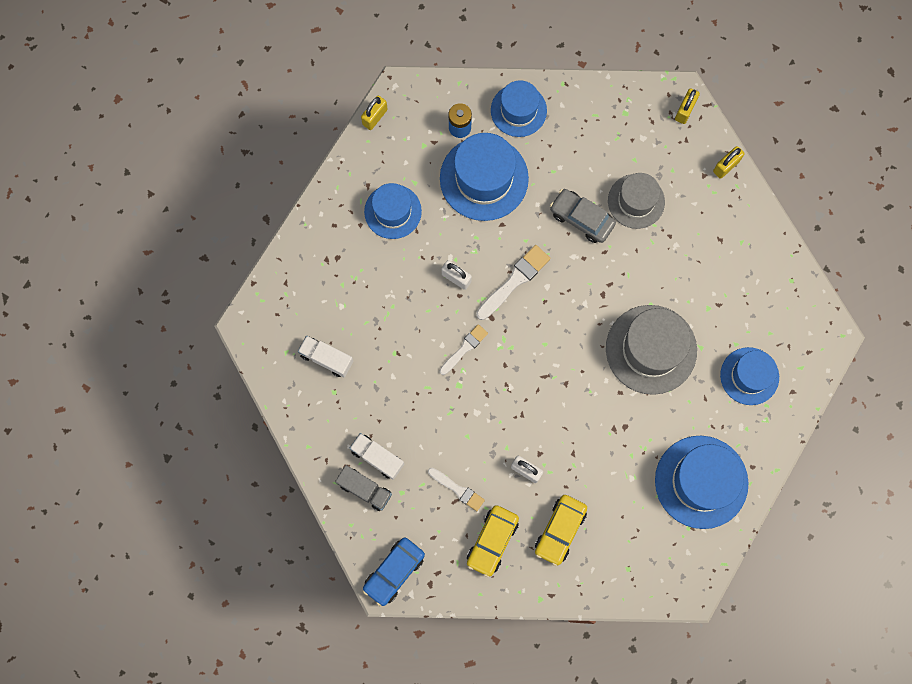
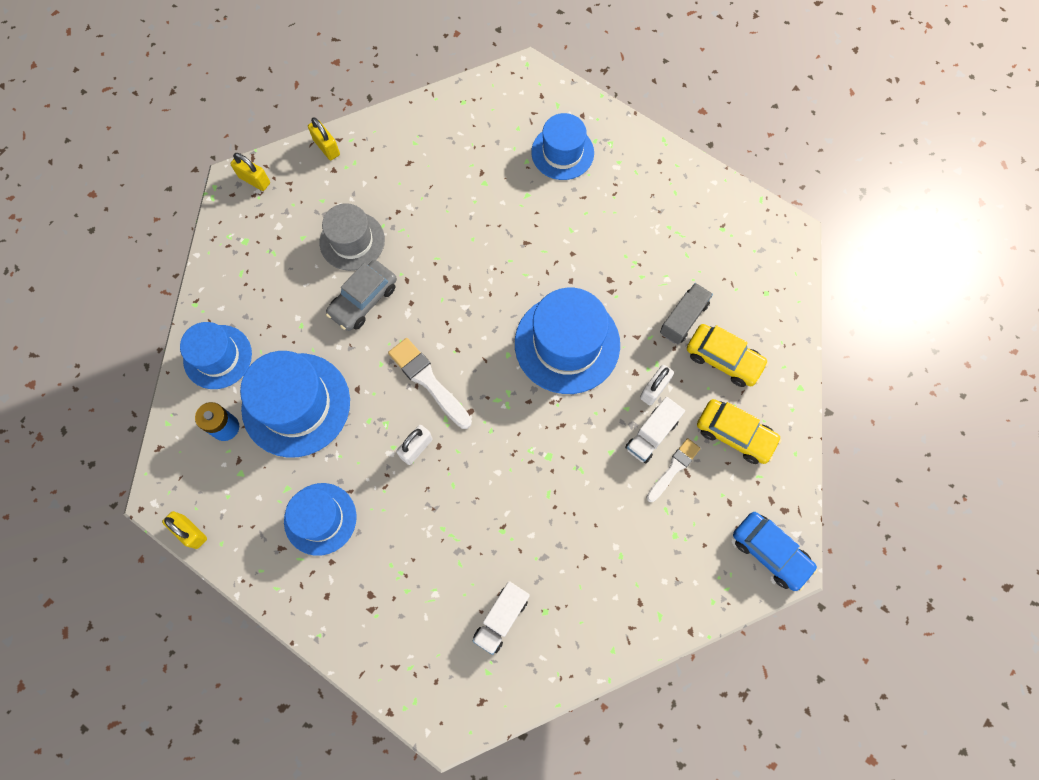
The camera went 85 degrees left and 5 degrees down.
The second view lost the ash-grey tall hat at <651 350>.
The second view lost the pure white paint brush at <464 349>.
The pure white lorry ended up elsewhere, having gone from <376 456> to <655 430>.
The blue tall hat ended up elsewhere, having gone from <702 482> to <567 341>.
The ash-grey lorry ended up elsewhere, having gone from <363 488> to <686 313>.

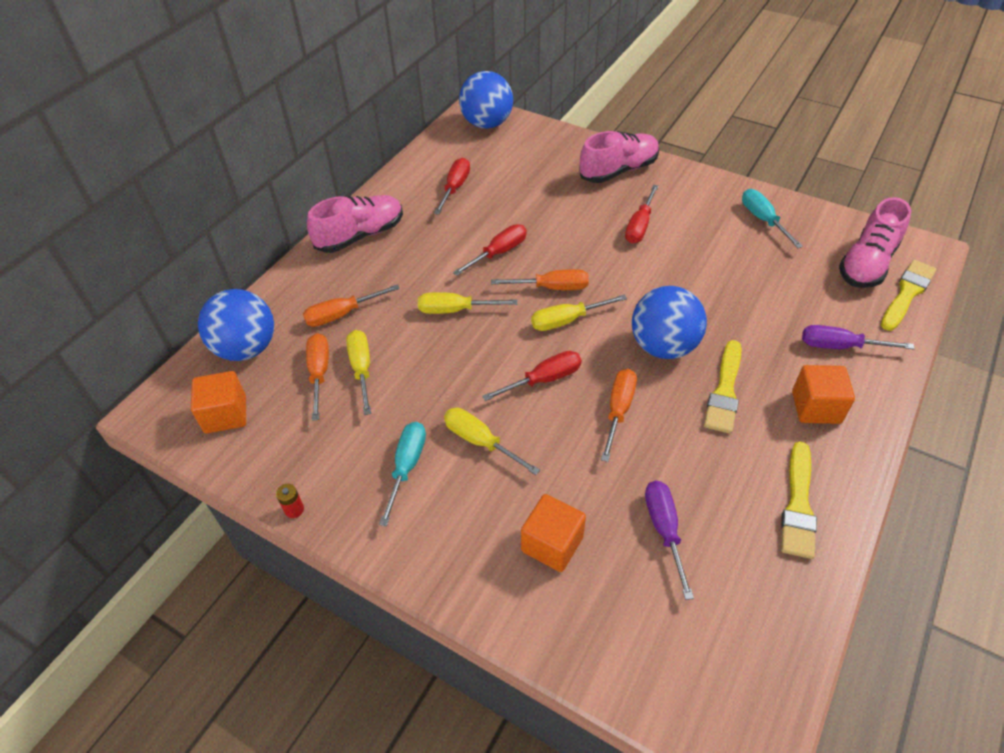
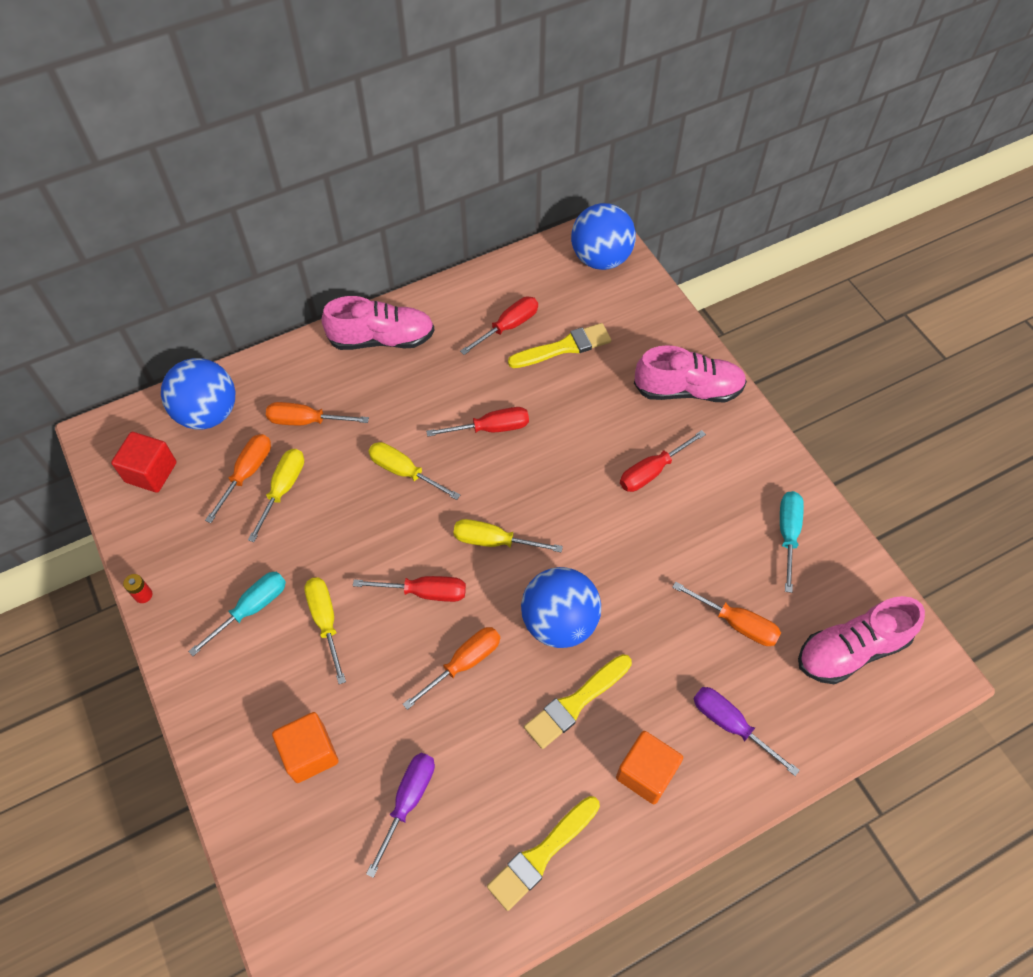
The camera went 30 degrees right and 10 degrees up.
The golden paint brush ended up elsewhere, having gone from <908 295> to <559 345>.
The orange-coloured screwdriver ended up elsewhere, having gone from <540 279> to <726 614>.
What was the orange-coloured solid cube at <218 402> turned into the crimson solid cube at <143 462>.

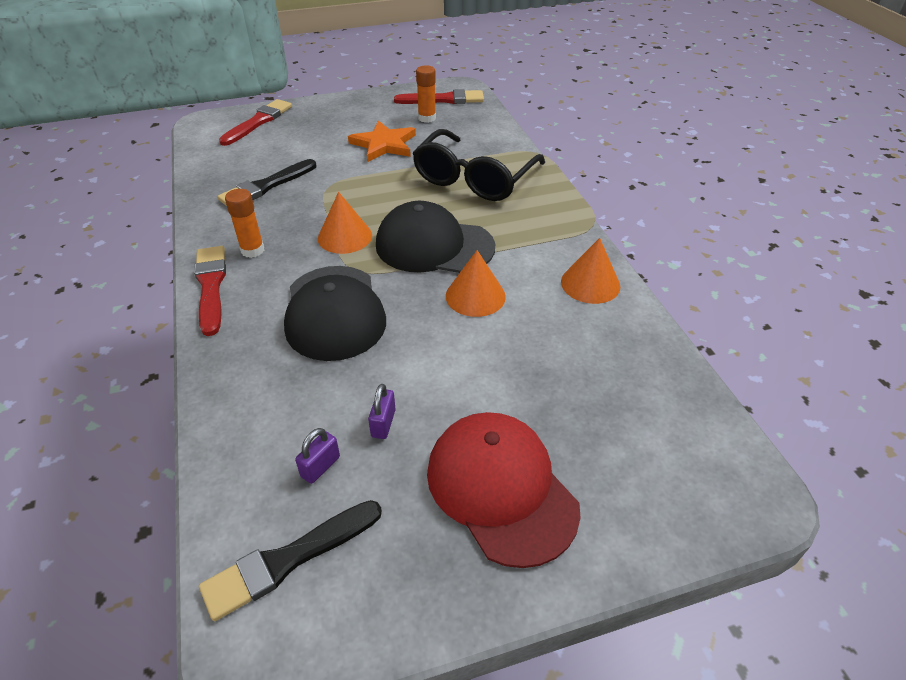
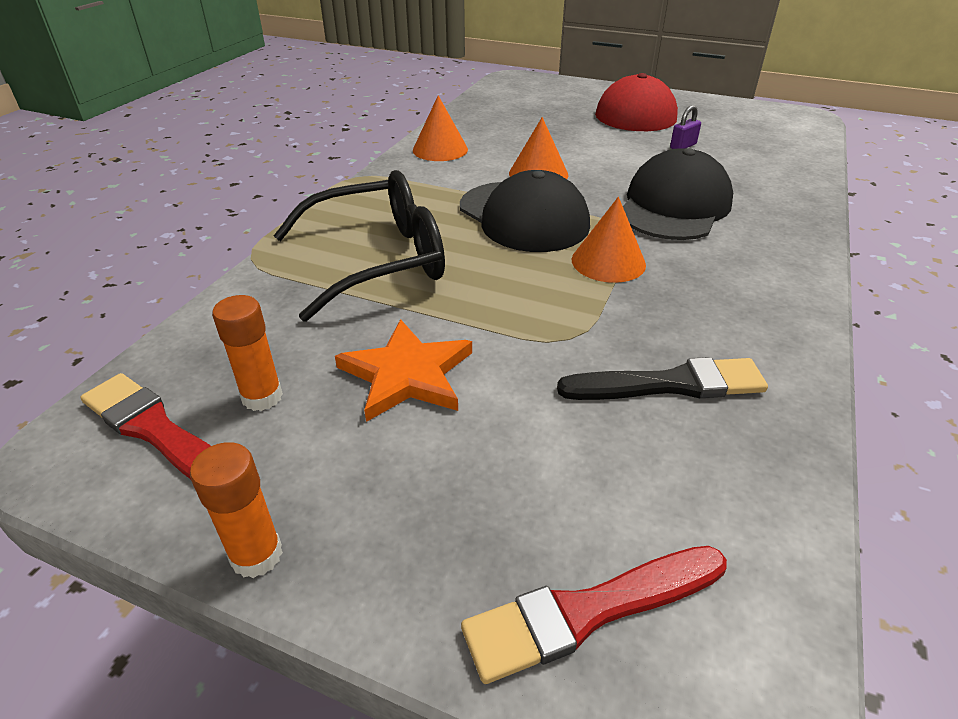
The camera went 140 degrees left and 5 degrees down.
The orange-coloured glue ended up elsewhere, having gone from <244 223> to <236 510>.
The second view lost the crimson paint brush at <210 291>.
The second view lost the purple small lock at <317 456>.
The second view lost the ebony paint brush at <290 560>.

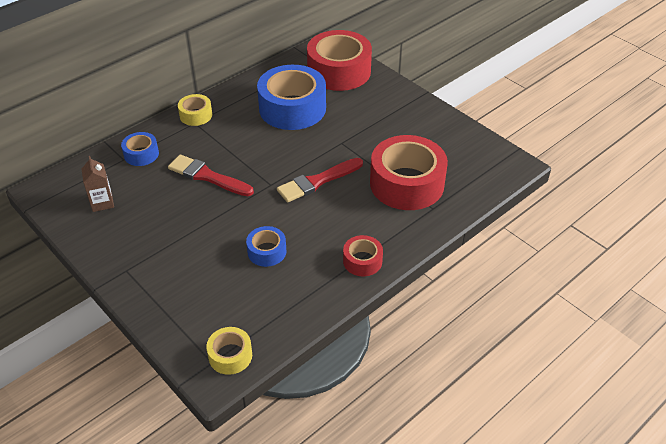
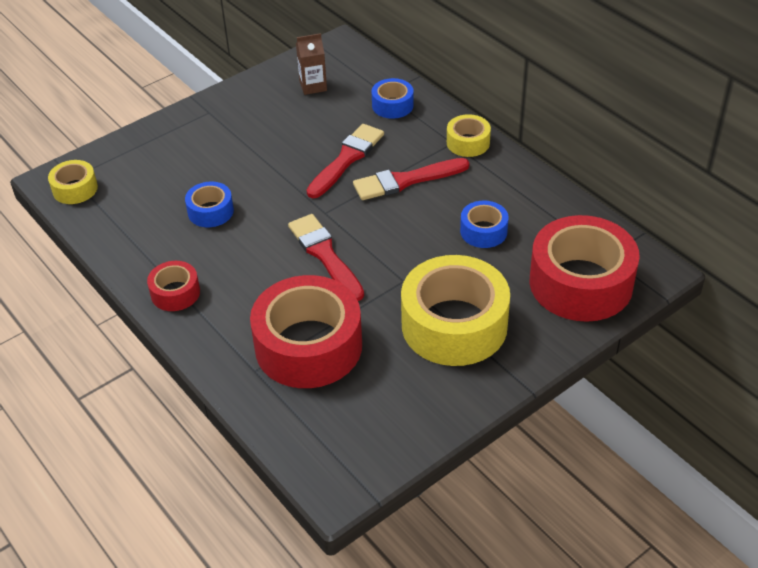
The camera went 95 degrees right and 0 degrees up.
The size of the blue roll of tape at <291 97> changed by a factor of 0.48.
The second view gained the crimson paint brush at <411 179>.
The second view gained the golden roll of tape at <455 310>.

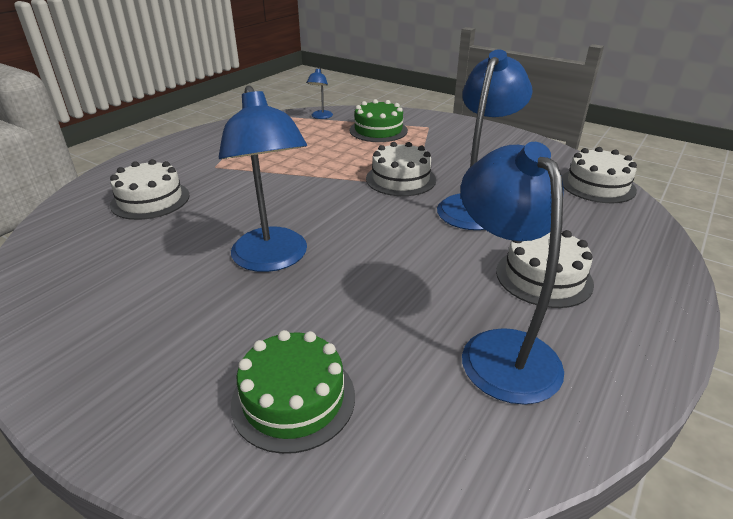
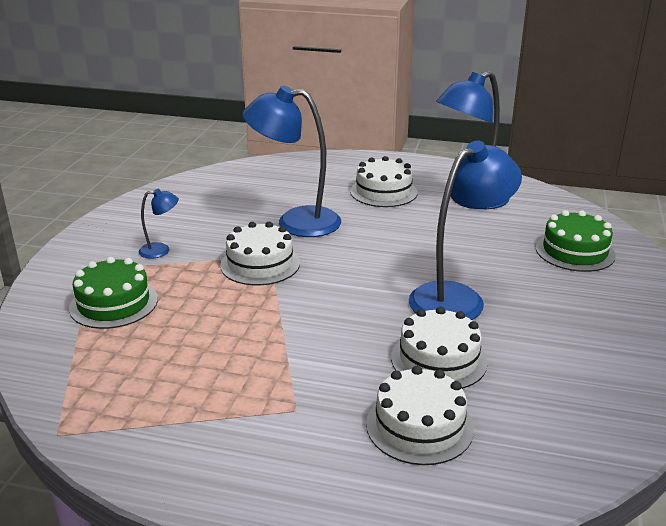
The camera went 110 degrees left and 5 degrees down.
The blue lamp ended up elsewhere, having gone from <320 93> to <159 224>.
The pure white layer cake ended up elsewhere, having gone from <599 175> to <439 348>.

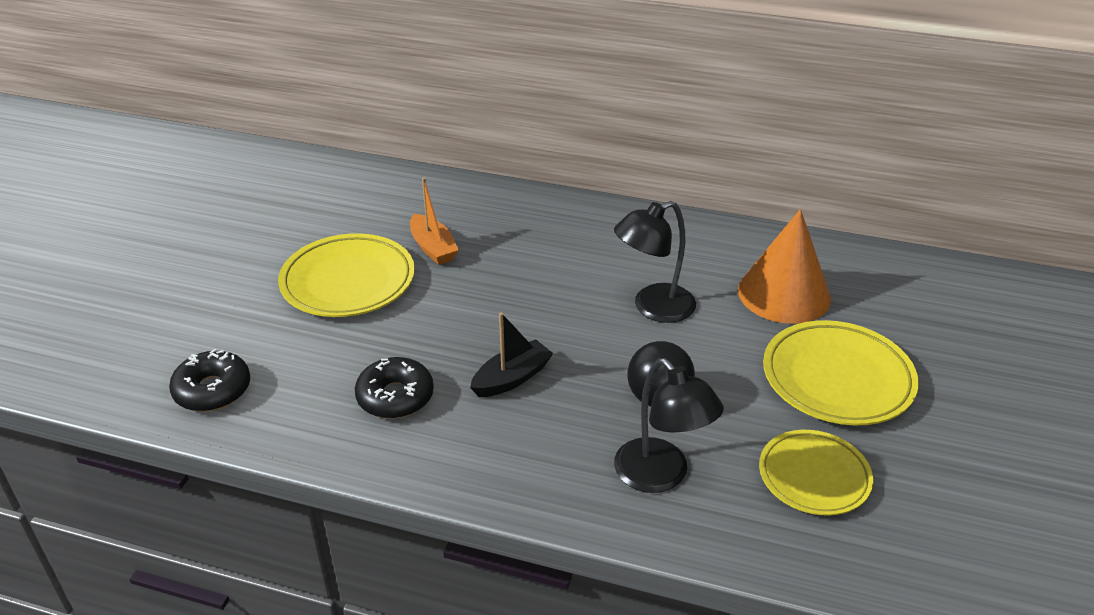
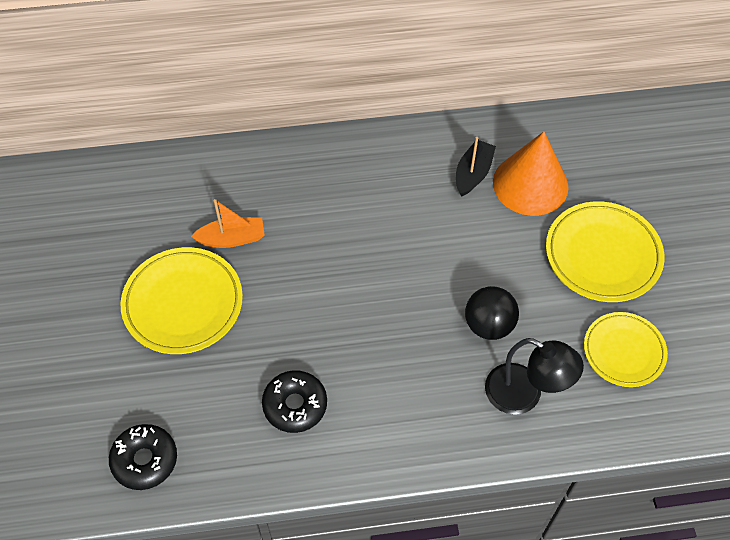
The camera went 25 degrees left and 20 degrees up.
The orange-coloured boat at <434 221> ended up facing another way, 45 degrees counterclockwise from before.
The second view lost the ebony lamp at <655 262>.
The ebony boat ended up elsewhere, having gone from <512 354> to <476 167>.

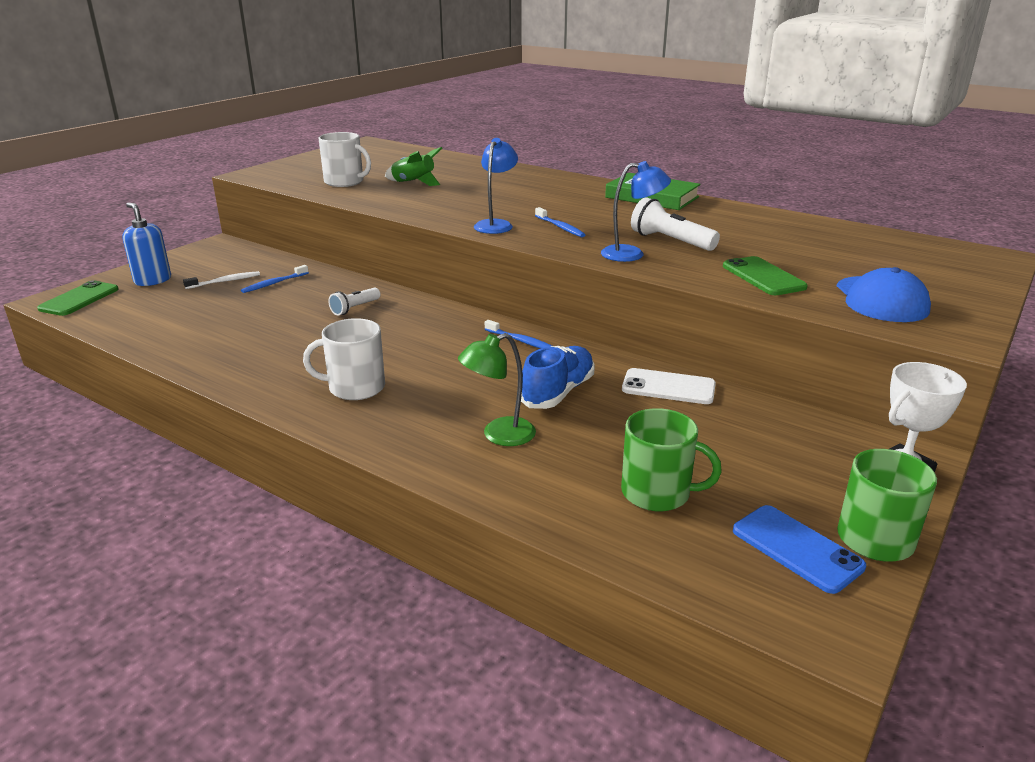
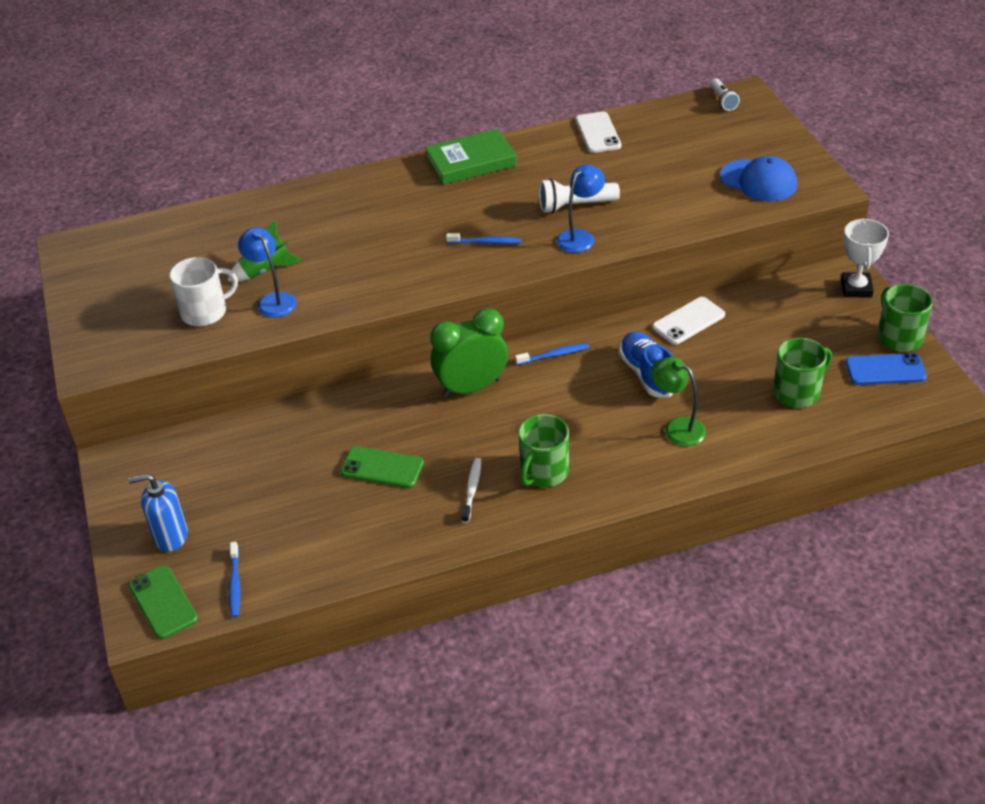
The camera went 50 degrees left and 15 degrees up.
The blue lamp ended up elsewhere, having gone from <496 186> to <267 272>.
The leaf-green phone ended up elsewhere, having gone from <765 275> to <382 467>.
The blue dental brush ended up elsewhere, having gone from <275 279> to <235 580>.
The pure white dental brush ended up elsewhere, having gone from <221 280> to <471 490>.
The pure white flashlight ended up elsewhere, having gone from <354 302> to <725 94>.
What was the pure white coffee mug at <344 359> turned into the leaf-green coffee mug at <543 450>.
The leaf-green lamp at <497 389> ended up facing another way, 120 degrees clockwise from before.
The second view gained the pure white phone at <598 132>.
The second view gained the leaf-green alarm clock at <469 353>.

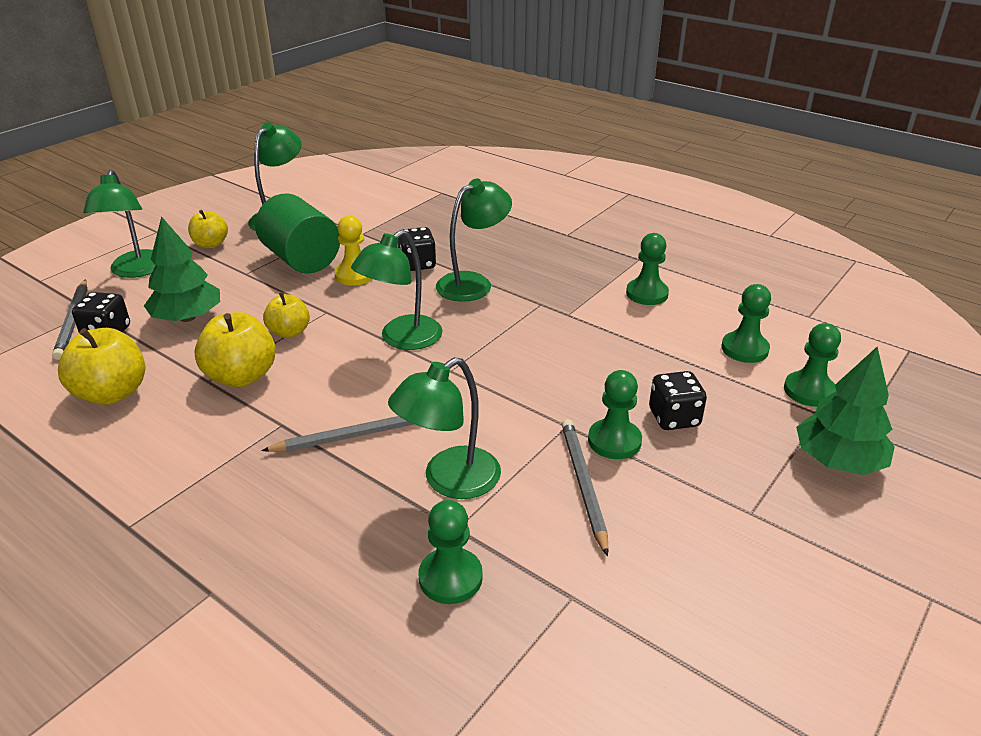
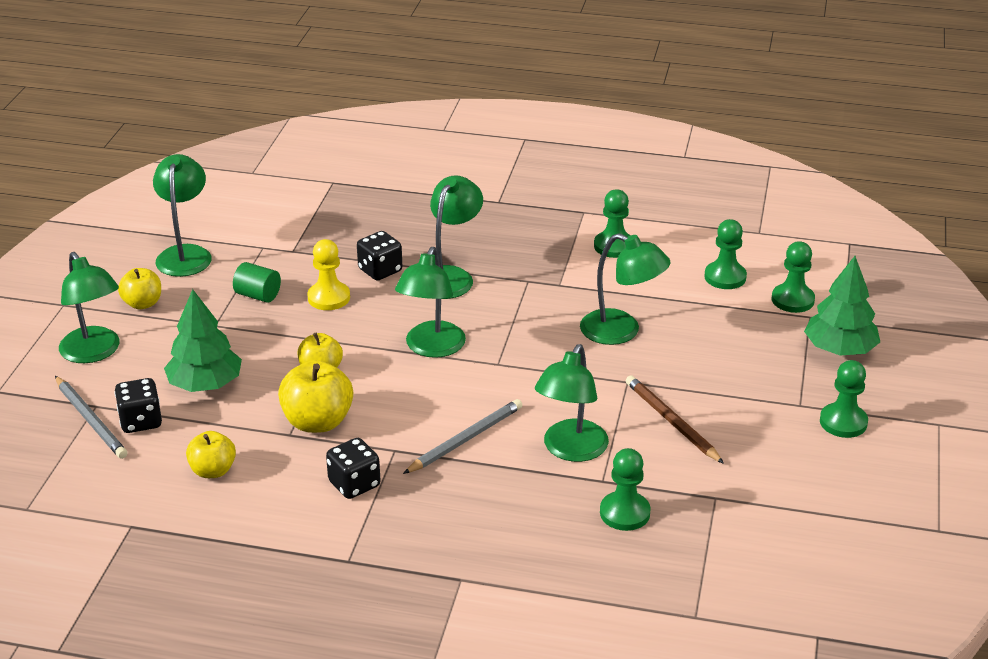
The camera went 25 degrees left and 0 degrees up.
The size of the leaf-green cylinder shape at <297 233> changed by a factor of 0.51.
The size of the golden apple at <101 366> changed by a factor of 0.64.
The leaf-green pawn ended up elsewhere, having gone from <615 414> to <844 399>.
The ebony die ended up elsewhere, having gone from <678 400> to <353 468>.
What was the ash-grey lead pencil at <585 487> turned into the brown lead pencil at <675 419>.
The second view gained the leaf-green lamp at <625 289>.

